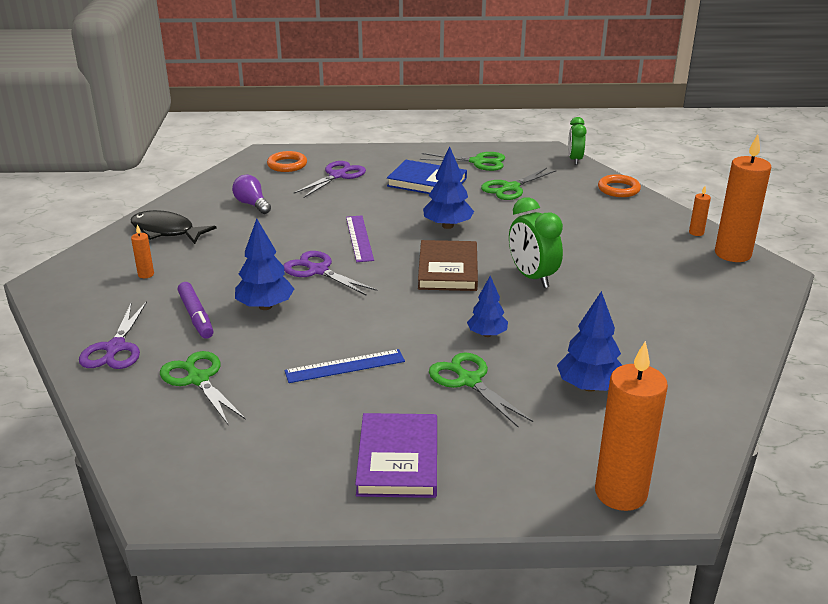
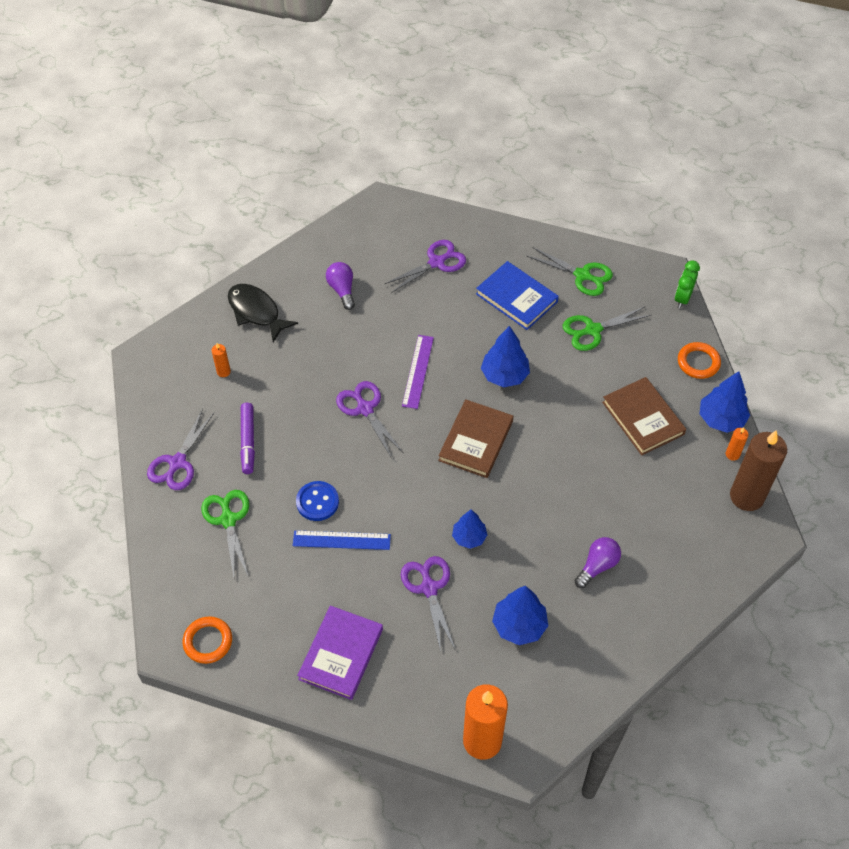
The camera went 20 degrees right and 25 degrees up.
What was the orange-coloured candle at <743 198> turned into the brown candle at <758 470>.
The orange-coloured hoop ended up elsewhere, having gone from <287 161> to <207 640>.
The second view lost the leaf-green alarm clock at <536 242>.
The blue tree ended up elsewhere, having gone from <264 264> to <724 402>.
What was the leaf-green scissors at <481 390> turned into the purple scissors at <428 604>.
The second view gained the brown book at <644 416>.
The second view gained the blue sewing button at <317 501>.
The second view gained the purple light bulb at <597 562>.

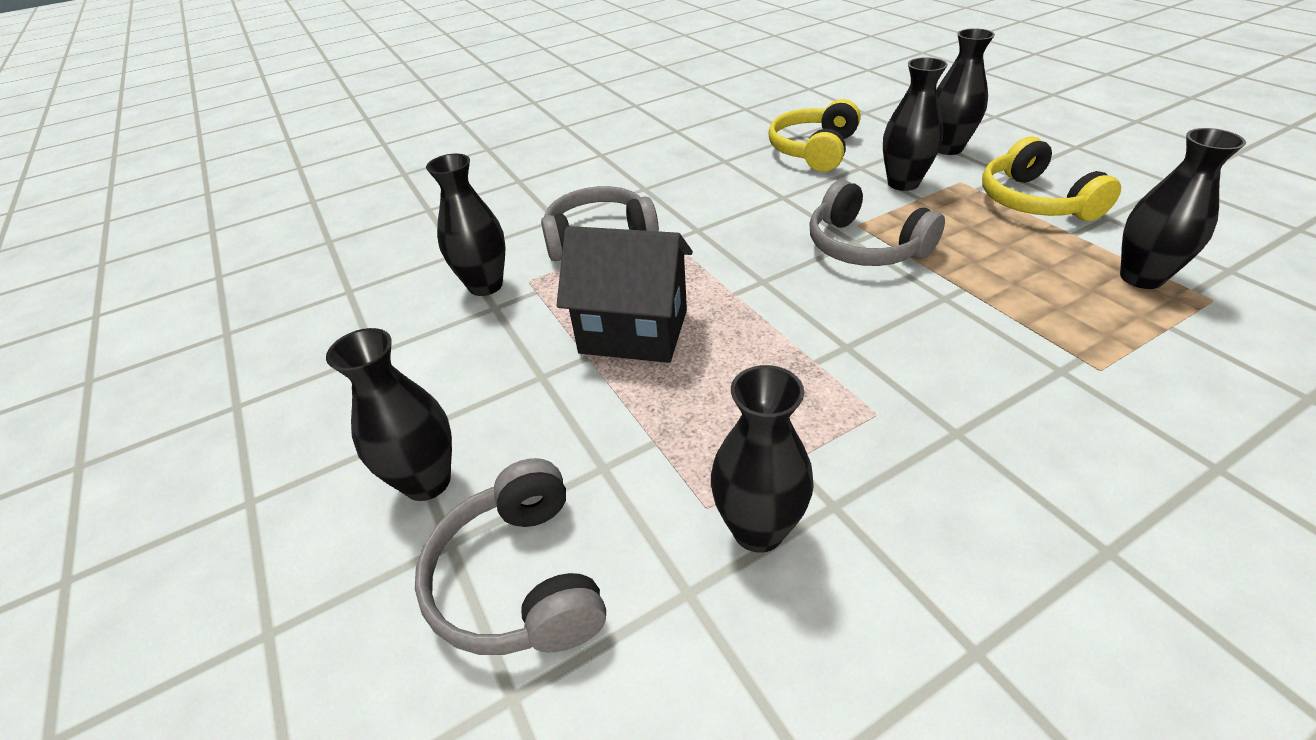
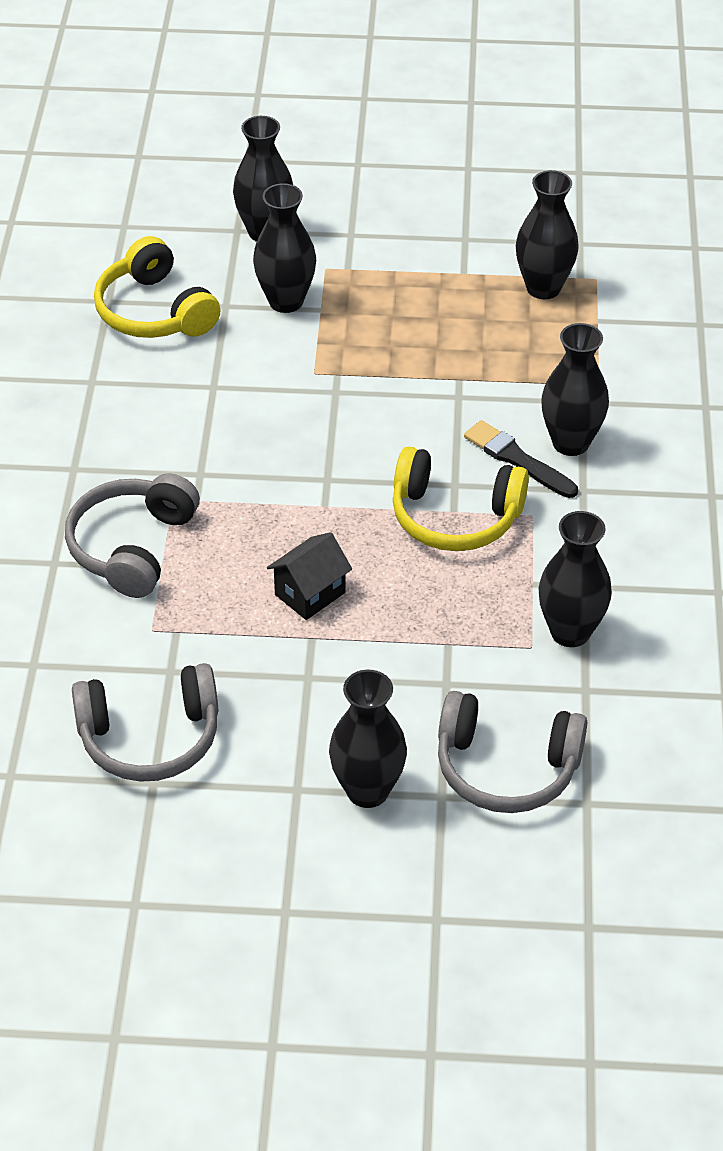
The camera went 60 degrees left and 5 degrees up.
The golden headset ended up elsewhere, having gone from <1051 179> to <461 499>.
The ebony tall vase ended up elsewhere, having gone from <466 225> to <575 389>.
The ash-grey headset ended up elsewhere, having gone from <877 223> to <145 722>.
The size of the ebony cottage at <624 294> changed by a factor of 0.56.
The second view gained the ebony paint brush at <521 459>.

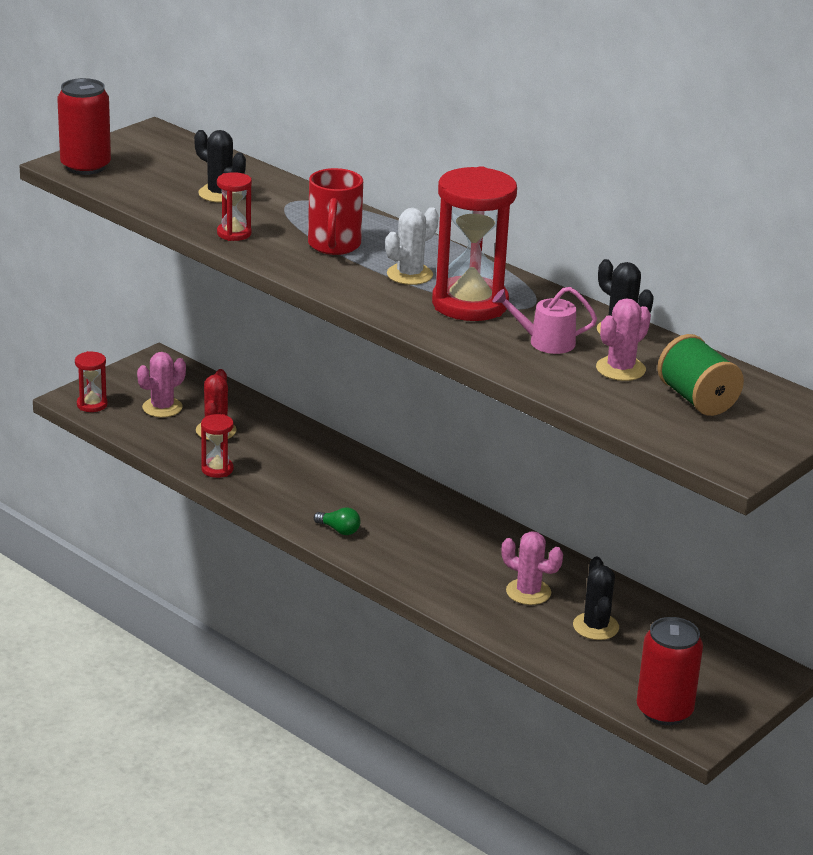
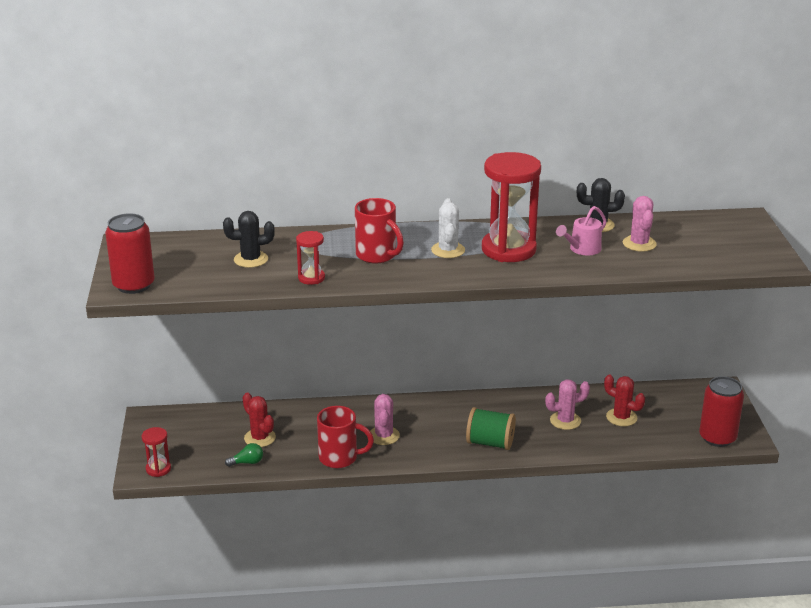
The camera went 45 degrees left and 0 degrees up.
The leaf-green spool ended up elsewhere, having gone from <700 375> to <491 428>.
The rose-pink saguaro cactus ended up elsewhere, having gone from <161 384> to <385 419>.
The second view lost the crimson hourglass at <217 446>.
The leaf-green light bulb ended up elsewhere, having gone from <337 521> to <244 455>.
What was the ebony saguaro cactus at <596 598> turned into the crimson saguaro cactus at <624 400>.
The second view gained the crimson coffee mug at <345 437>.

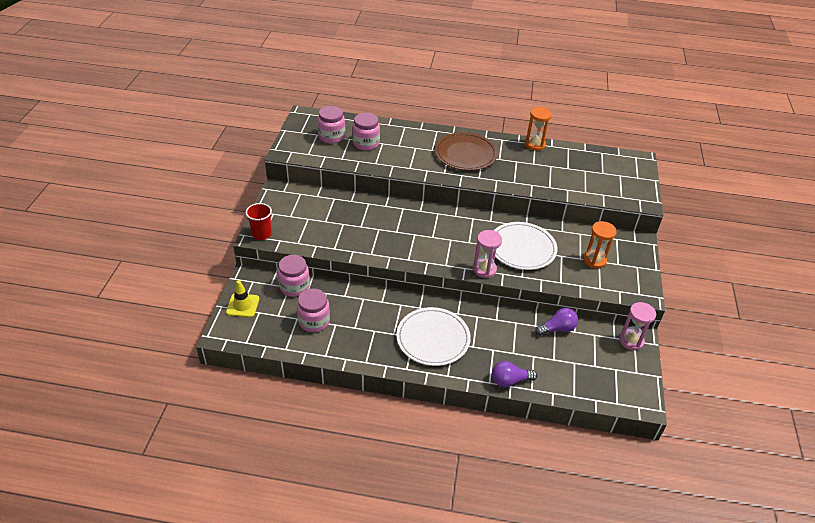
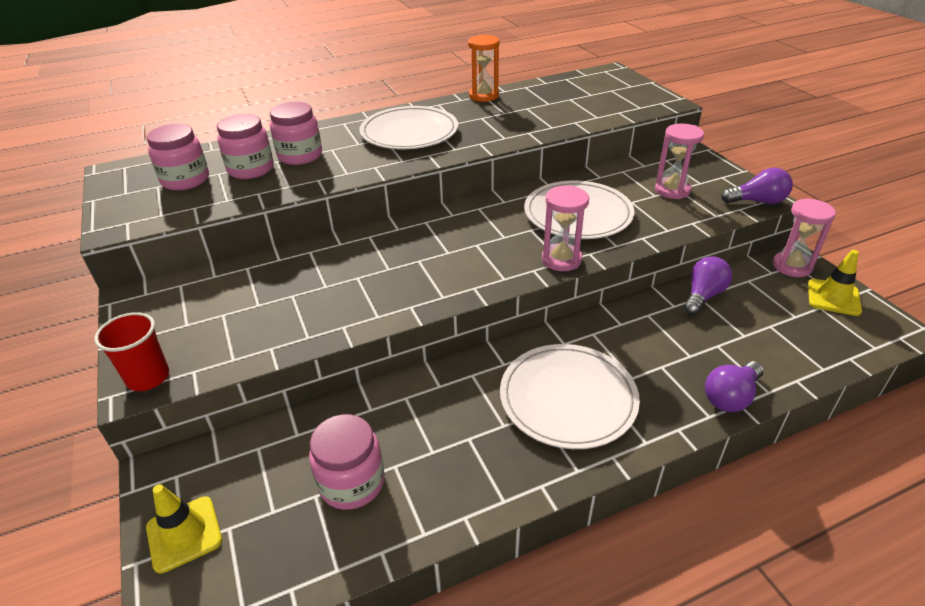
The camera went 30 degrees left and 5 degrees down.
What was the brown dinner plate at <466 151> turned into the pure white dinner plate at <408 127>.
What was the orange-coloured hourglass at <600 244> turned into the rose-pink hourglass at <679 161>.
The rose-pink preserve jar ended up elsewhere, having gone from <293 276> to <296 133>.
The second view gained the purple light bulb at <757 186>.
The second view gained the golden safety cone at <835 283>.

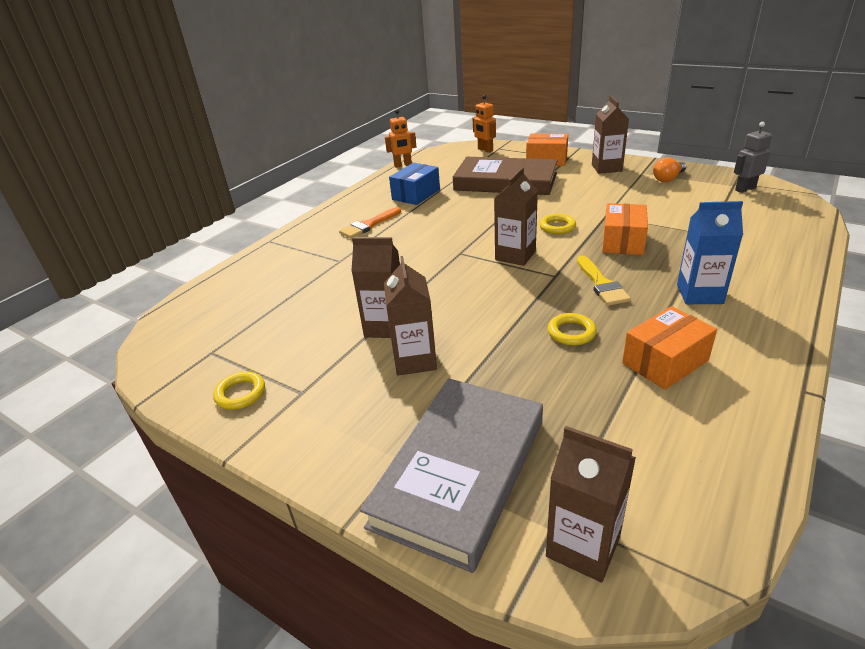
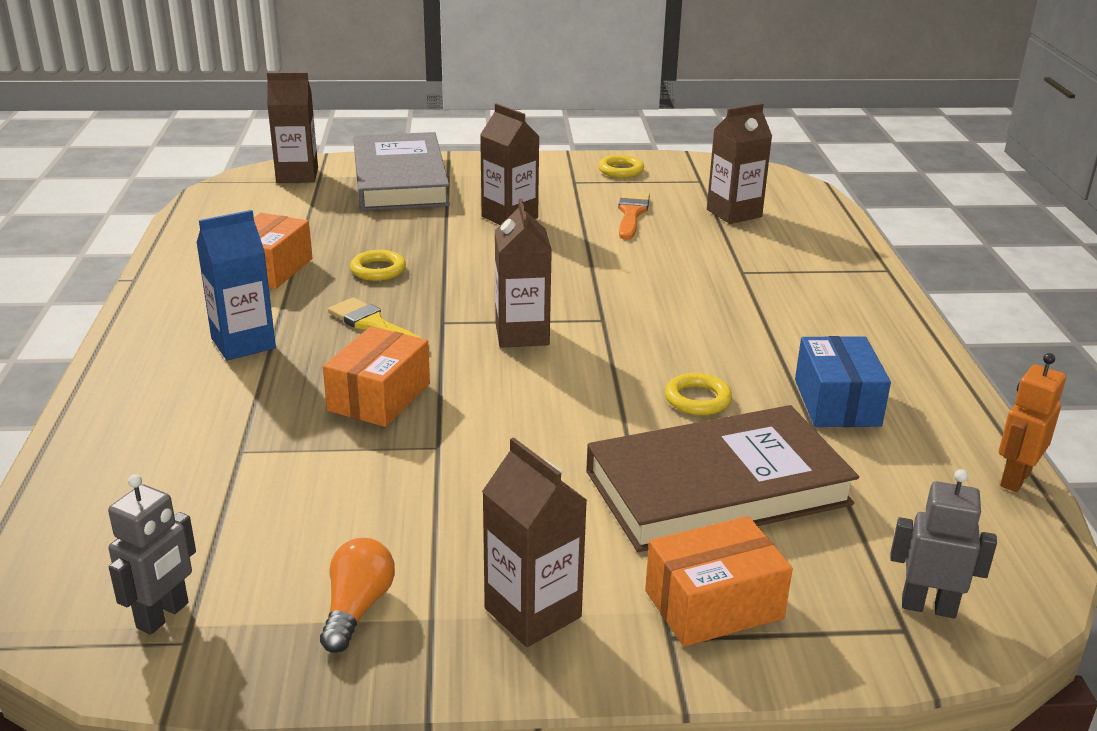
The camera went 140 degrees right and 5 degrees down.
What was the orange-coloured robot figure at <484 124> turned into the ash-grey robot figure at <943 543>.
The orange-coloured box at <625 229> ended up facing another way, 45 degrees clockwise from before.
The orange-coloured paint brush ended up elsewhere, having gone from <370 222> to <634 215>.
The golden hoop ended up elsewhere, having gone from <557 224> to <698 394>.
The brown juice carton ended up elsewhere, having gone from <375 287> to <739 163>.

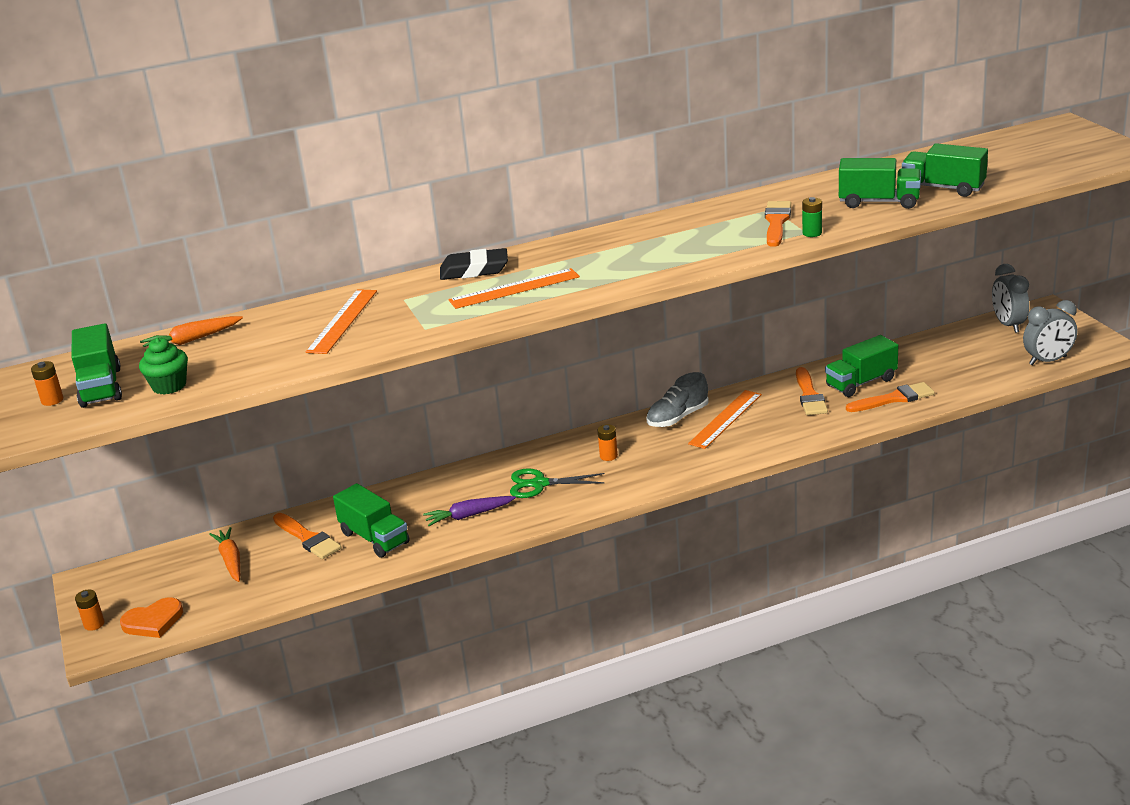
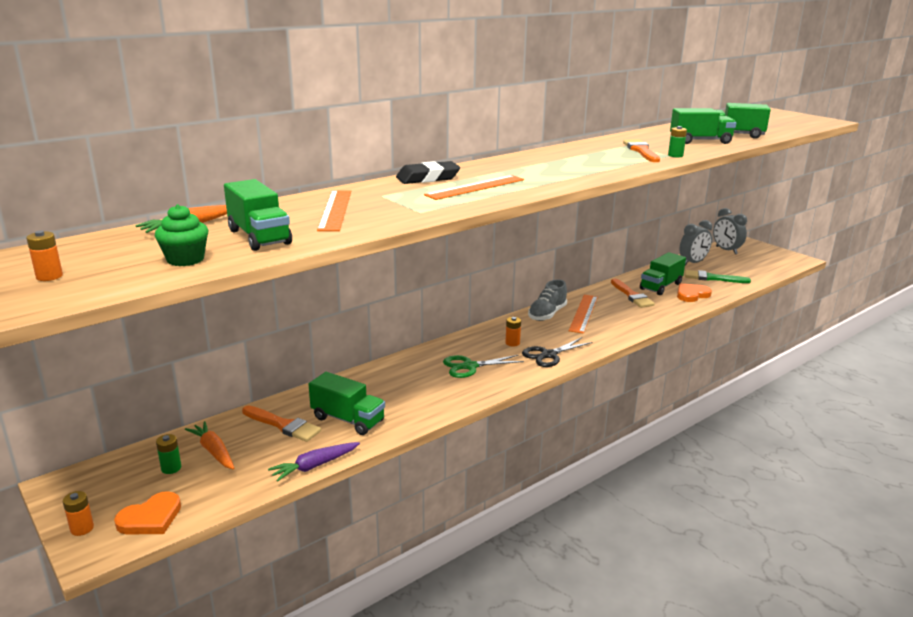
The camera went 20 degrees left and 5 degrees down.
The ash-grey alarm clock ended up elsewhere, having gone from <1050 332> to <695 243>.
The leaf-green lorry ended up elsewhere, having gone from <96 365> to <258 215>.
Where the orange-coloured paint brush stood at <890 397>, the orange-coloured heart shape came to stand at <694 292>.
The purple carrot ended up elsewhere, having gone from <469 511> to <314 462>.
The second view gained the leaf-green paint brush at <718 276>.
The second view gained the ebony scissors at <557 352>.
The second view gained the leaf-green power cell at <168 454>.

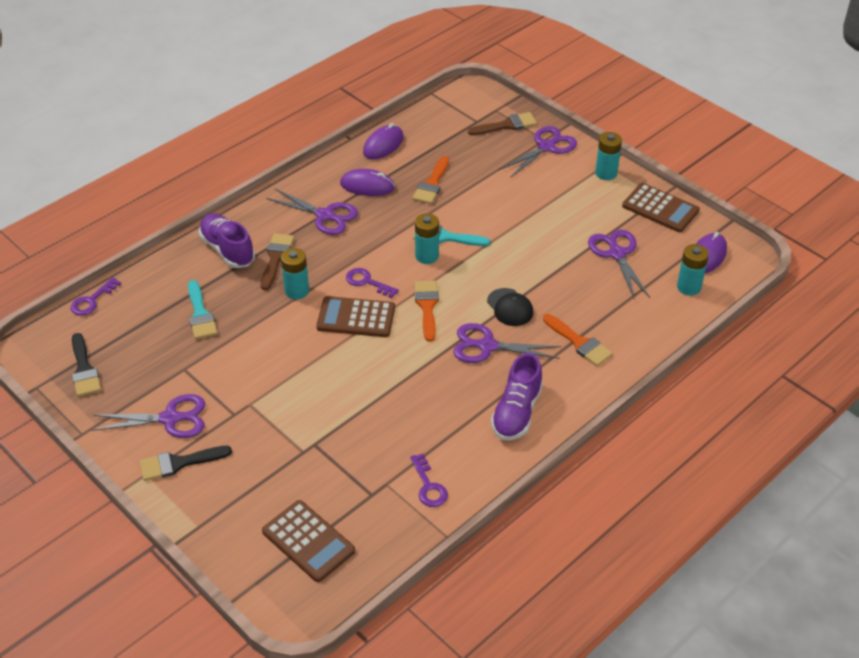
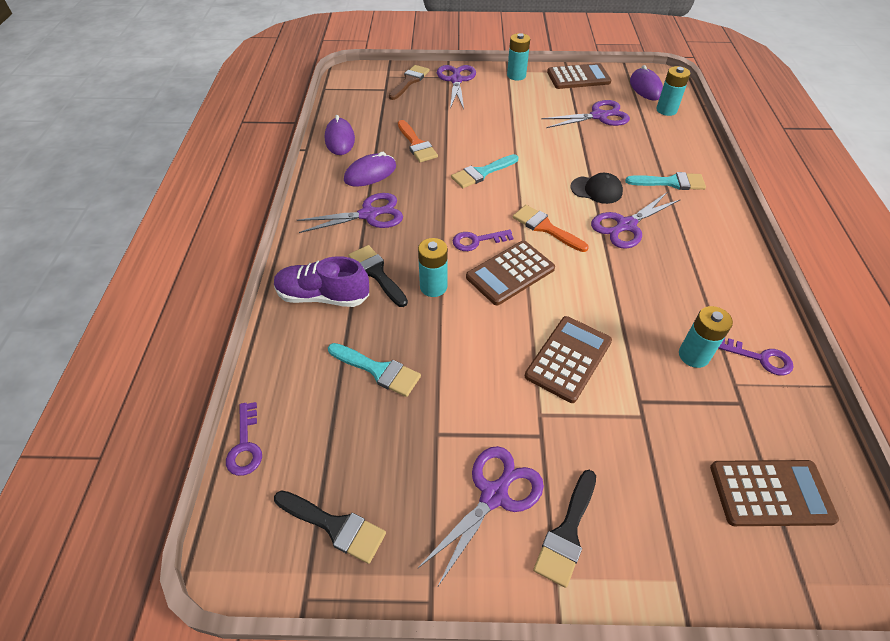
The camera went 45 degrees left and 5 degrees up.
The teal power cell ended up elsewhere, having gone from <427 238> to <706 337>.
The purple scissors at <619 265> ended up facing another way, 135 degrees clockwise from before.
What was the brown paint brush at <277 261> turned into the ebony paint brush at <378 276>.
What was the orange-coloured paint brush at <578 340> turned into the teal paint brush at <665 181>.
The second view lost the purple sneaker at <517 397>.
The second view gained the brown adding machine at <568 359>.

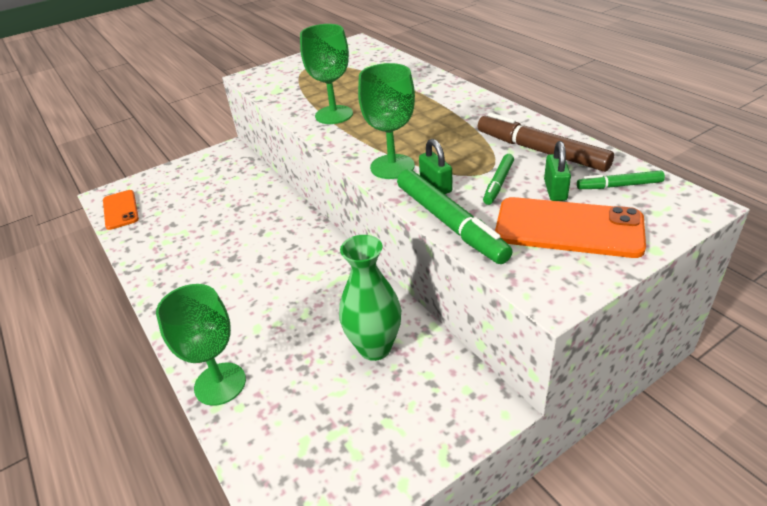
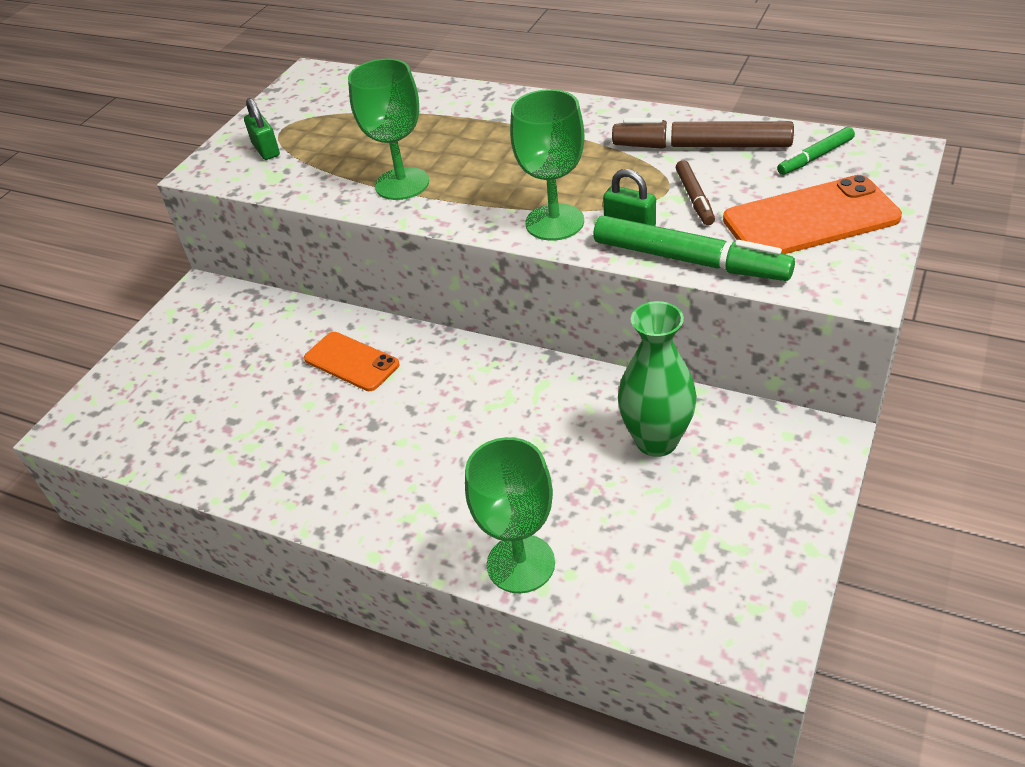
The camera went 30 degrees left and 5 degrees up.
The leaf-green small lock ended up elsewhere, having gone from <557 171> to <262 129>.
What was the leaf-green marker at <498 179> turned into the brown marker at <695 192>.
The orange-coloured phone ended up elsewhere, having gone from <121 210> to <351 361>.

